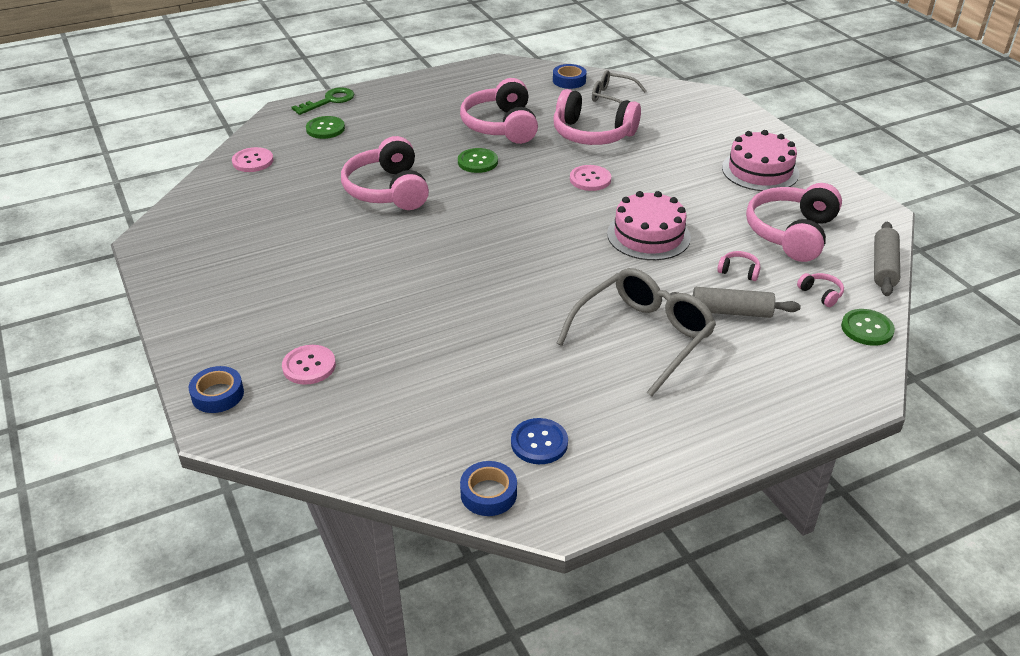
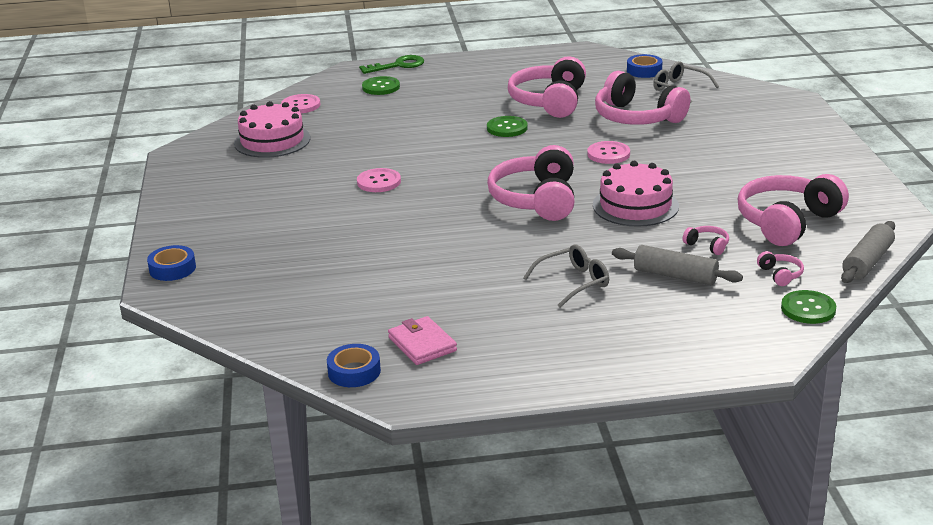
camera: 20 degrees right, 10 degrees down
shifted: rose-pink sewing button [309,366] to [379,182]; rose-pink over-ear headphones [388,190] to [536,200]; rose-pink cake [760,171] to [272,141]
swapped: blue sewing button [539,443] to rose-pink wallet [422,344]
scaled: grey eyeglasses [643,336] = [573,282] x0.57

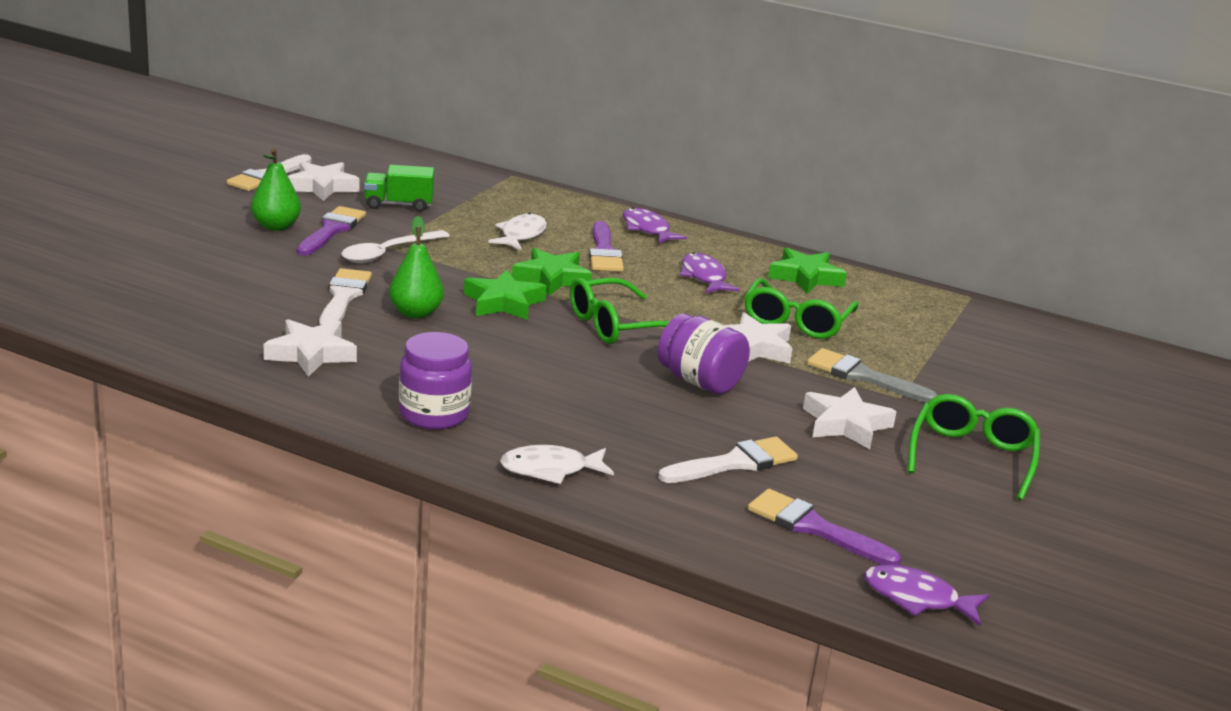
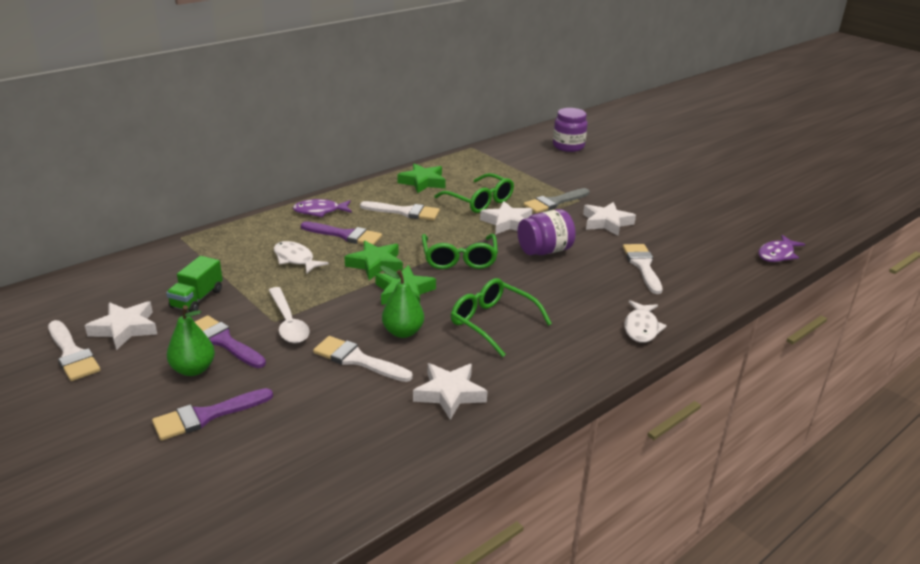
camera: 65 degrees left, 5 degrees up
shifted: purple jam jar [434,414] to [568,146]; purple brush [814,528] to [206,416]; green eyeglasses [972,456] to [492,323]
swapped: purple fish [704,277] to pure white brush [405,212]

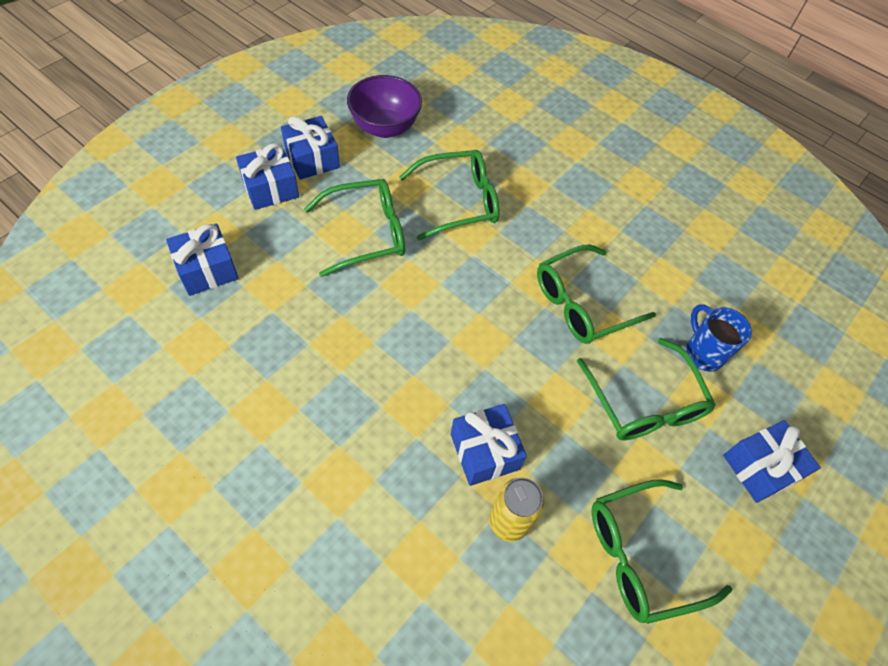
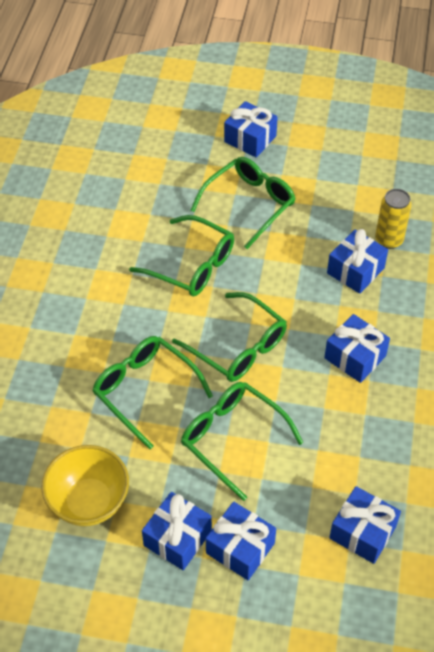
camera: 115 degrees left, 5 degrees down
gone: blue coffee mug [703,353]
new: blue present [355,357]
shifted: green eyeglasses [641,555] to [238,347]
repainted: purple serving bowl [385,127] to bright yellow serving bowl [89,502]

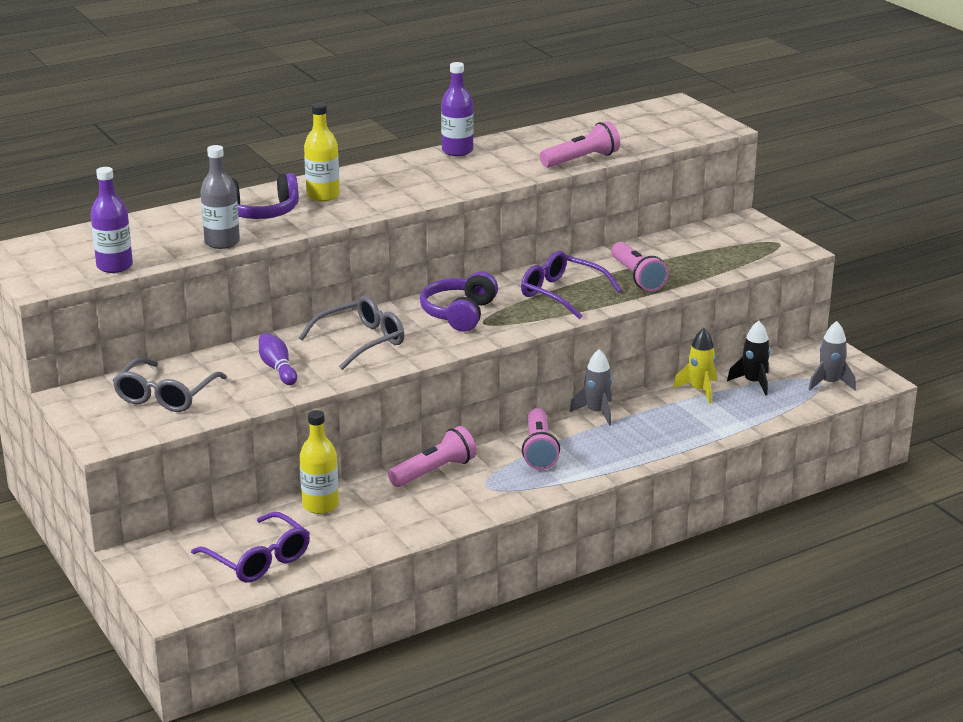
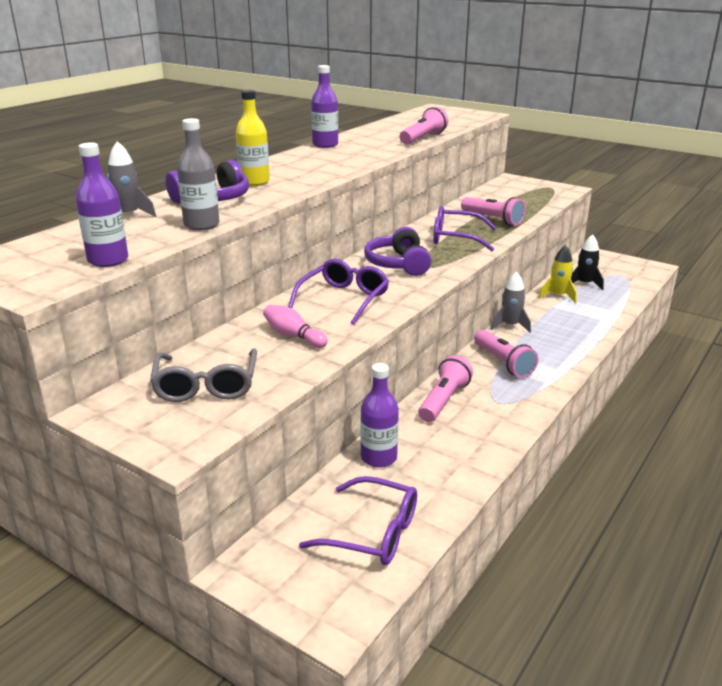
camera: 25 degrees left, 0 degrees up
shifted: grey spaceship [830,383] to [128,215]
repainted: purple tenpin [277,368] to rose-pink tenpin [293,336]; grey eyeglasses [361,341] to purple eyeglasses [344,299]; bright yellow drink bottle [320,505] to purple drink bottle [379,458]

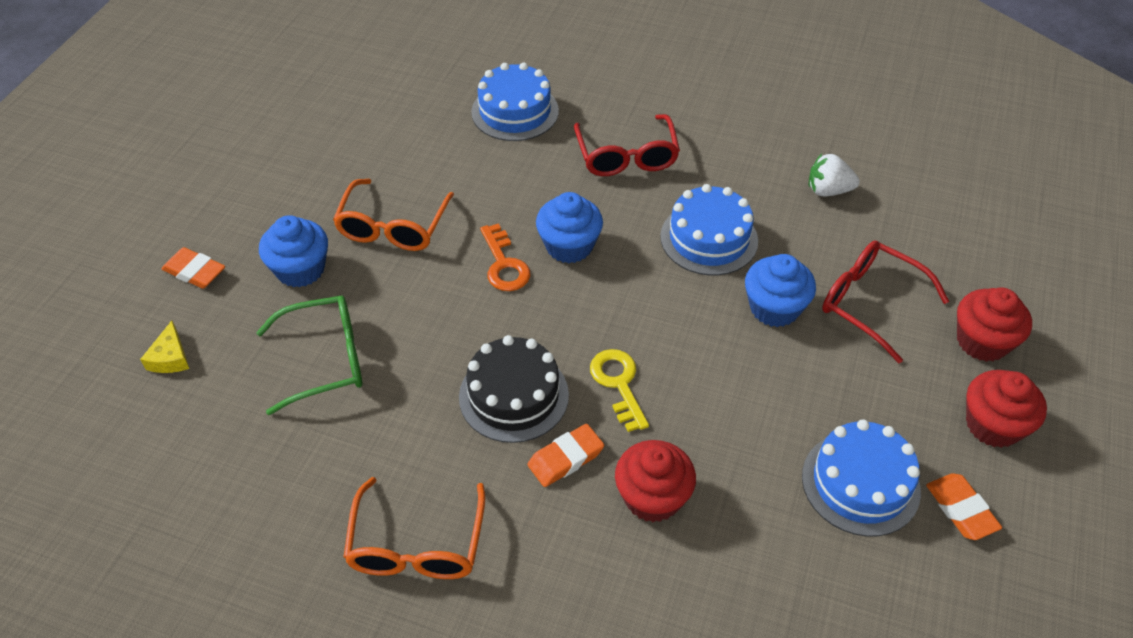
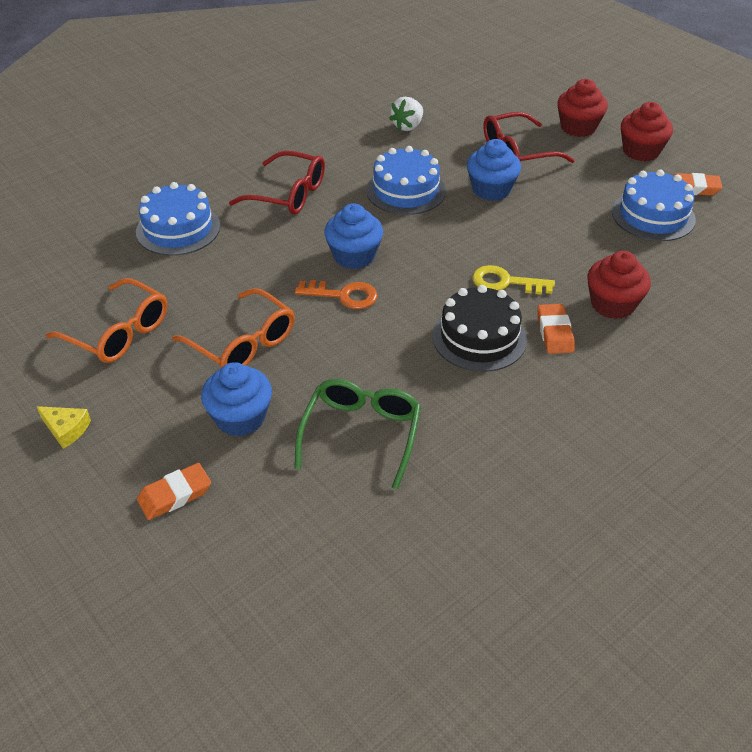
camera: 60 degrees left, 5 degrees down
shifted: bright yellow piece of cheese [170,357] to [66,429]; bright orange eyeglasses [417,545] to [118,332]

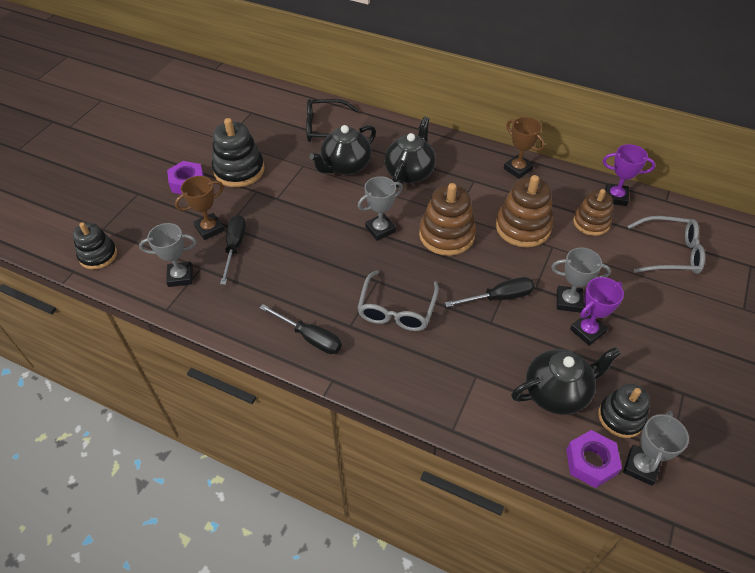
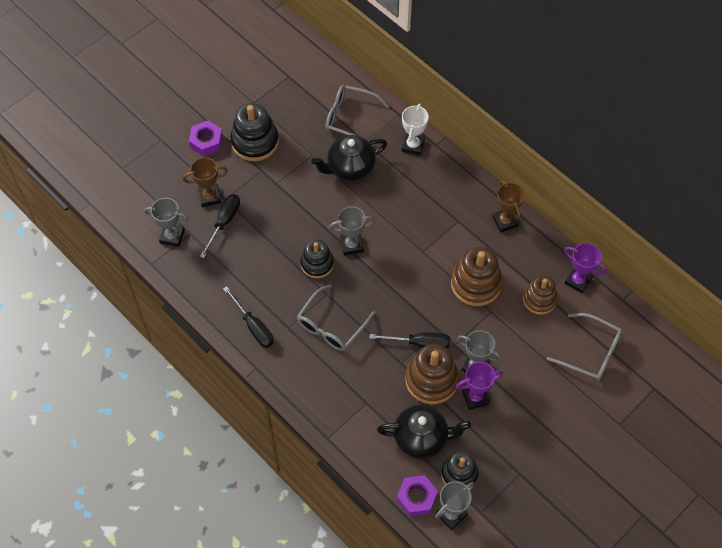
camera: 20 degrees right, 10 degrees up
gone: jet-black china teapot [410,172]
new: pure white award cup [413,146]
shifted: jet-black ring stacker [98,255] to [317,264]; russet ring stacker [446,235] to [431,380]
repainted: jet-black eyeglasses [326,128] to grey eyeglasses [350,118]

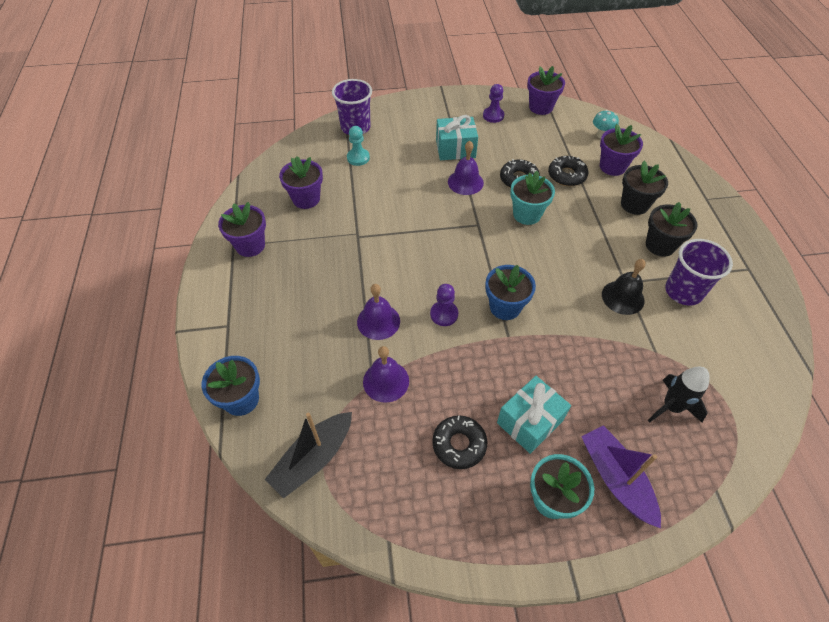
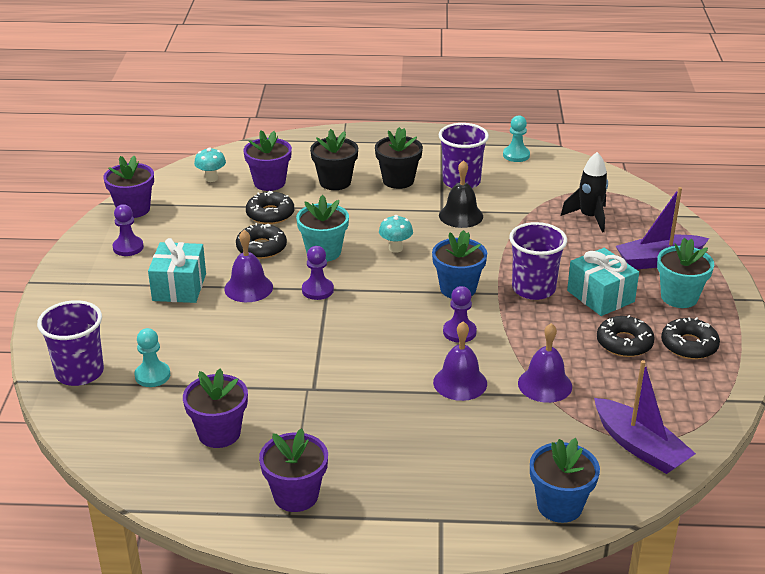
camera: 80 degrees left, 20 degrees down
new: purple game pawn [317,290]; turquoise mushroom [395,248]; turquoise game pawn [516,155]; purple beaker [533,289]; jet-black glazed donut [689,345]
repainted: jet-black sailboat [313,459] to purple sailboat [640,446]

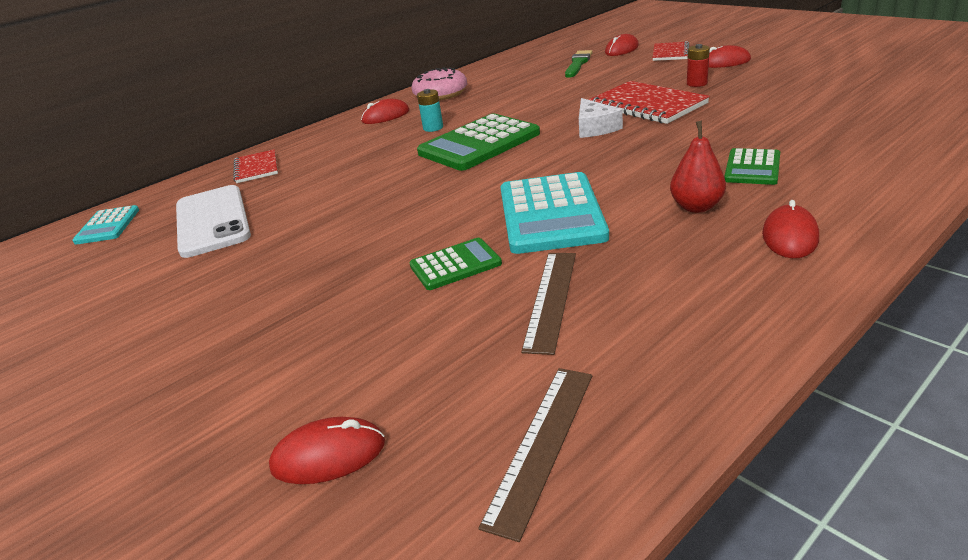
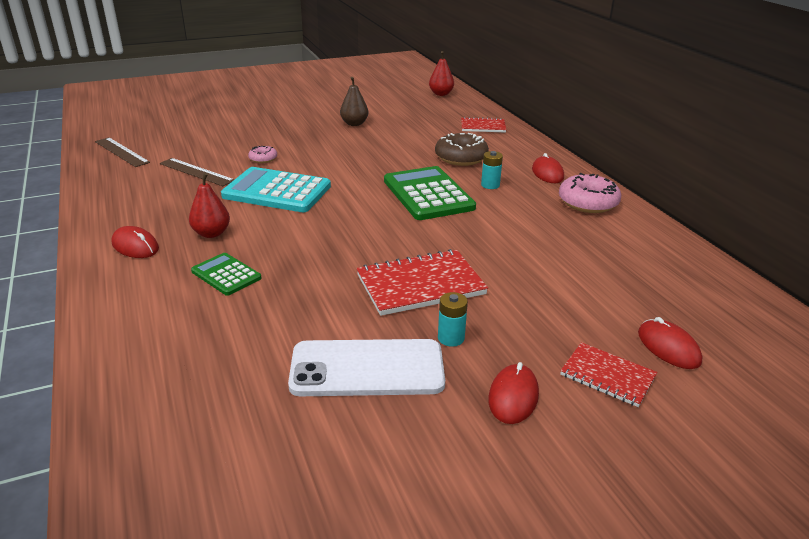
camera: 105 degrees right, 0 degrees up
gone: crimson computer mouse [328,455]; green brush [578,64]; pure white piece of cheese [595,128]
new: russet toy pear [354,124]; russet glazed donut [461,157]
shifted: pure white smartphone [212,221] to [367,369]
swapped: turquoise adding machine [108,226] to crimson toy pear [441,94]; green adding machine [455,265] to rose-pink glazed donut [263,159]
repainted: crimson power cell [697,83] to turquoise power cell [451,338]

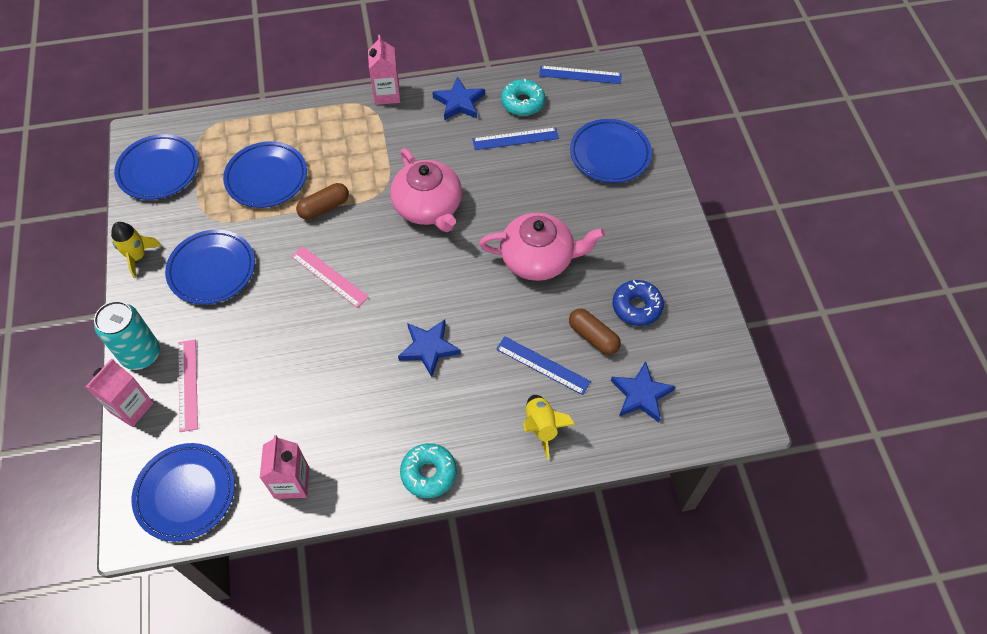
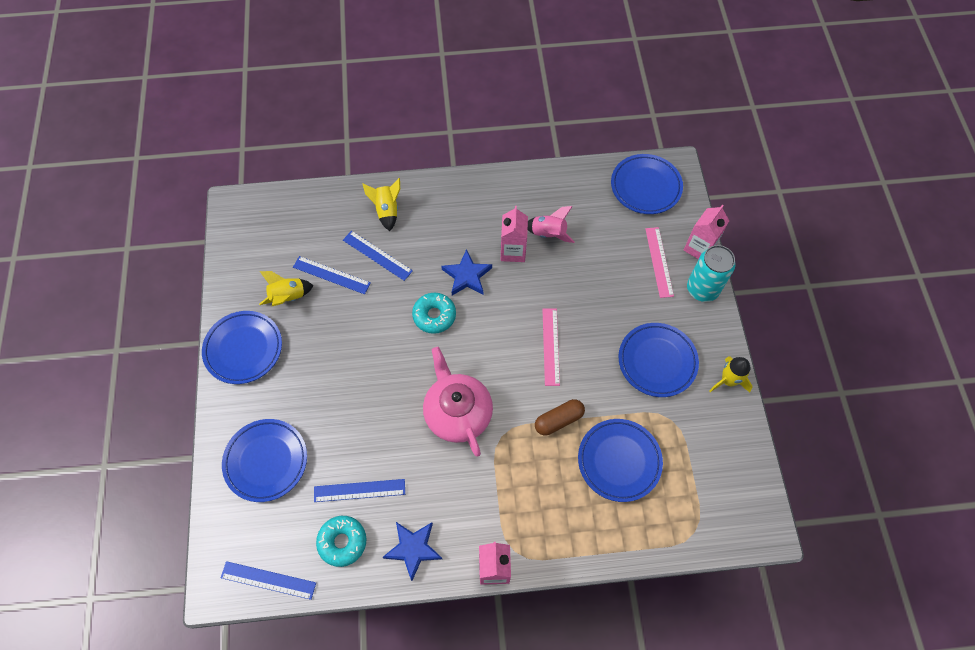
camera: 175 degrees left, 5 degrees up
gone: rose-pink china teapot [538,259]; blue star [641,394]
new: rose-pink spaceship [548,233]
shifted: blue dinner plate [158,170] to [243,349]; rose-pink juice carton [292,482] to [513,251]; turquoise glazed donut [428,473] to [434,316]
swapped: russet pill shape [593,336] to blue straightedge [331,275]; blue glazed donut [636,307] to bright yellow spaceship [288,297]
rotated: rose-pink straightedge [329,276] = [551,346] 45 degrees clockwise

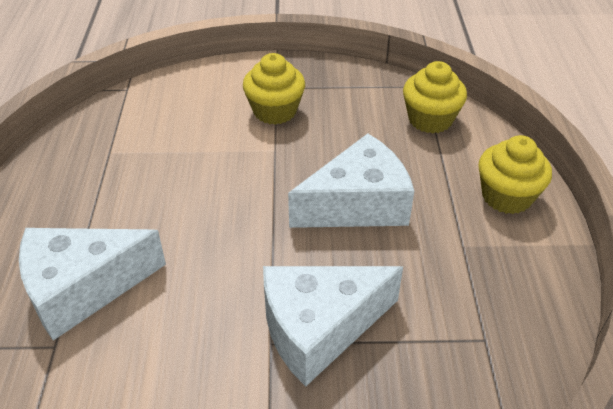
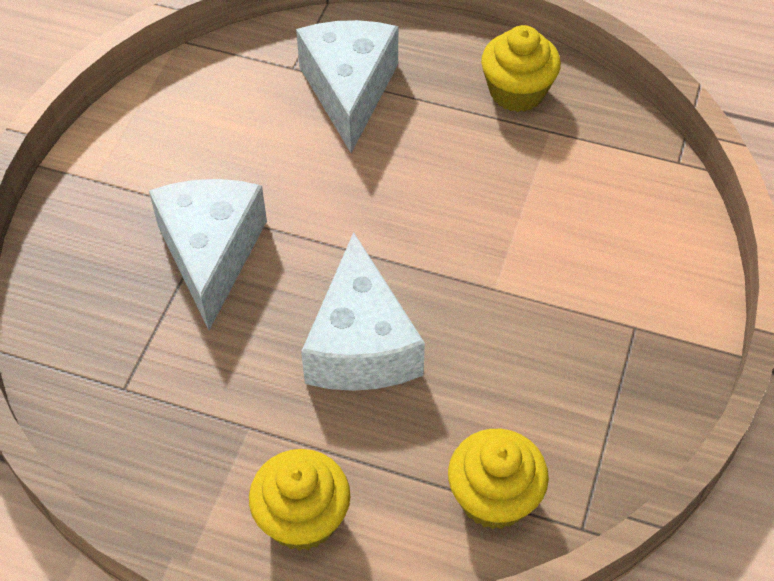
camera: 110 degrees right, 10 degrees up
shifted: bright yellow fairy cake [275,111] to [517,92]

